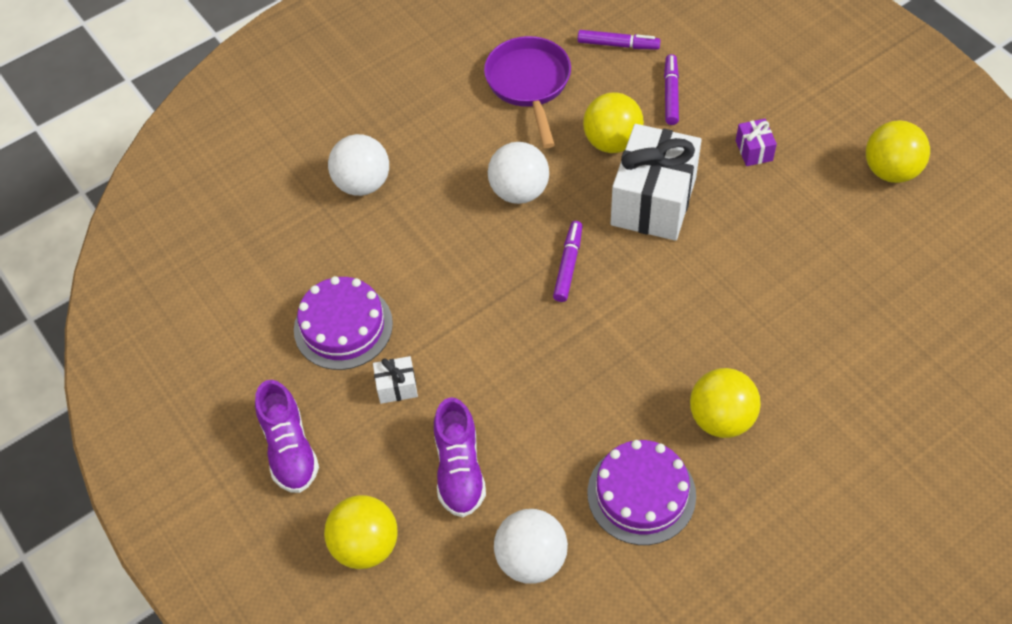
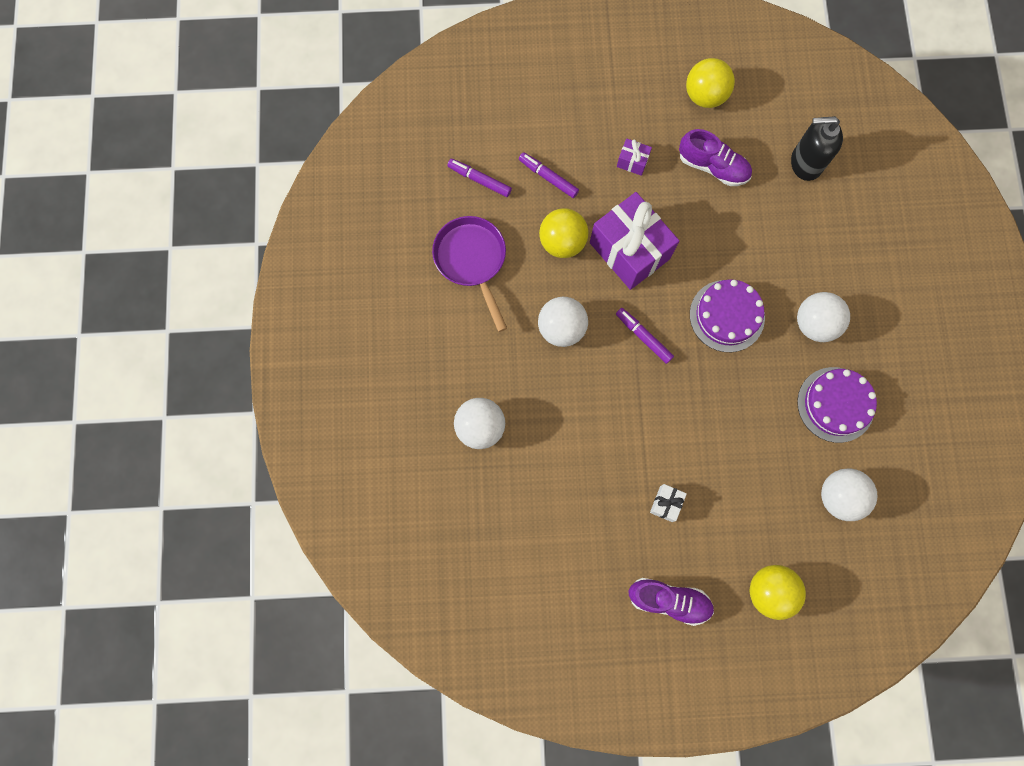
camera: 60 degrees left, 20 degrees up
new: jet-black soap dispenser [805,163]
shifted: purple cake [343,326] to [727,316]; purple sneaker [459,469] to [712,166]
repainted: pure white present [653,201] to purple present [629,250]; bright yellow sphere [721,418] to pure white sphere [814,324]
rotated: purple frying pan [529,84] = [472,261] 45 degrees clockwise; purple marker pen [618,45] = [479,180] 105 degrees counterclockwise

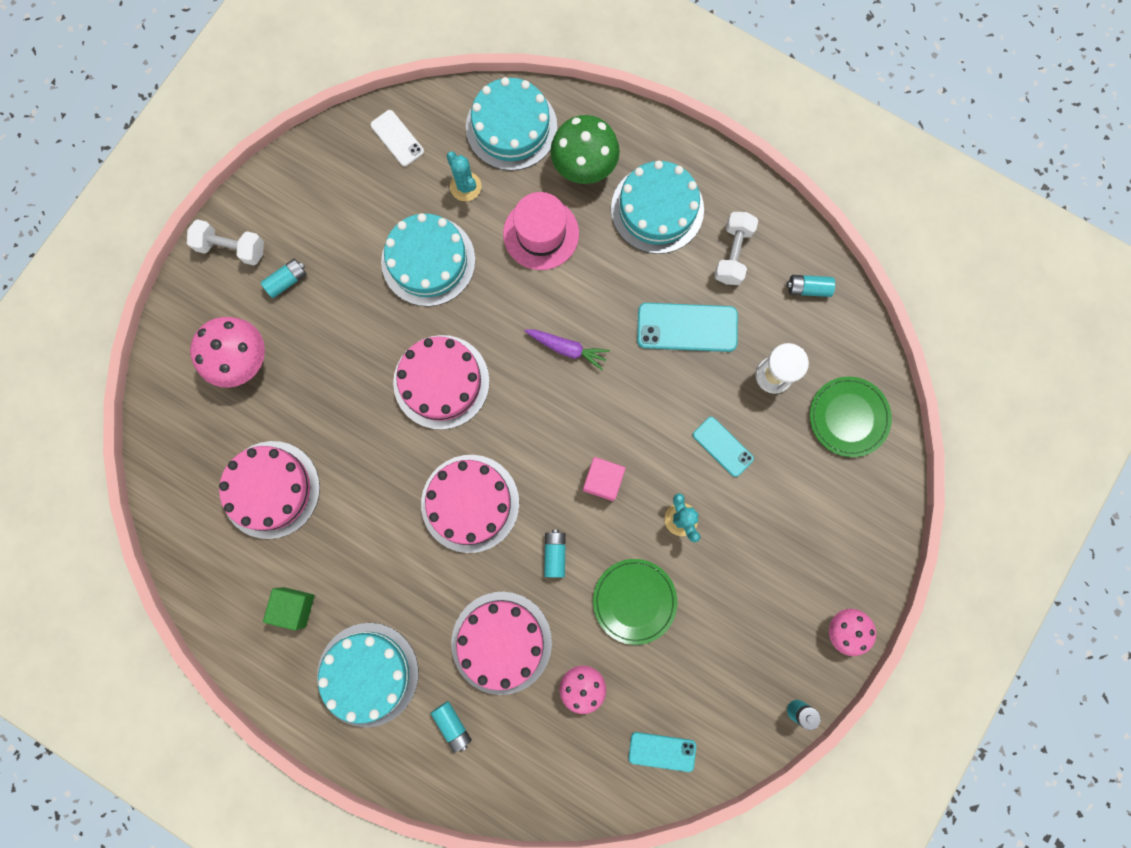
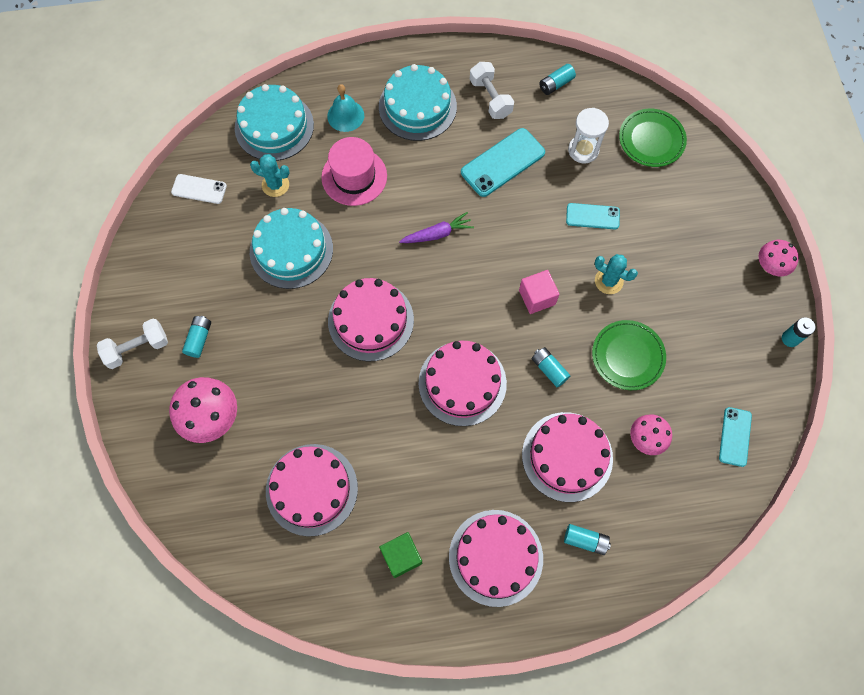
camera: 40 degrees left, 10 degrees down
swapped: green mushroom [584,166] to turquoise bell [345,115]
repainted: turquoise cake [368,674] to rose-pink cake [495,557]
rotated: turquoise smartphone [662,751] = [735,436] 45 degrees counterclockwise

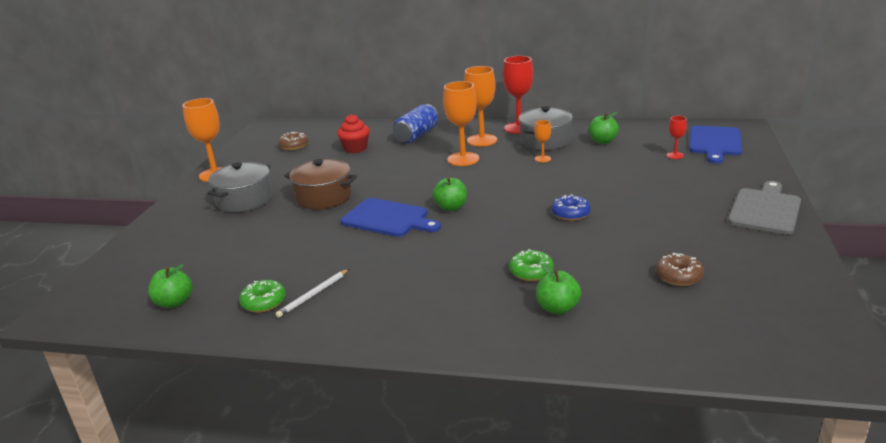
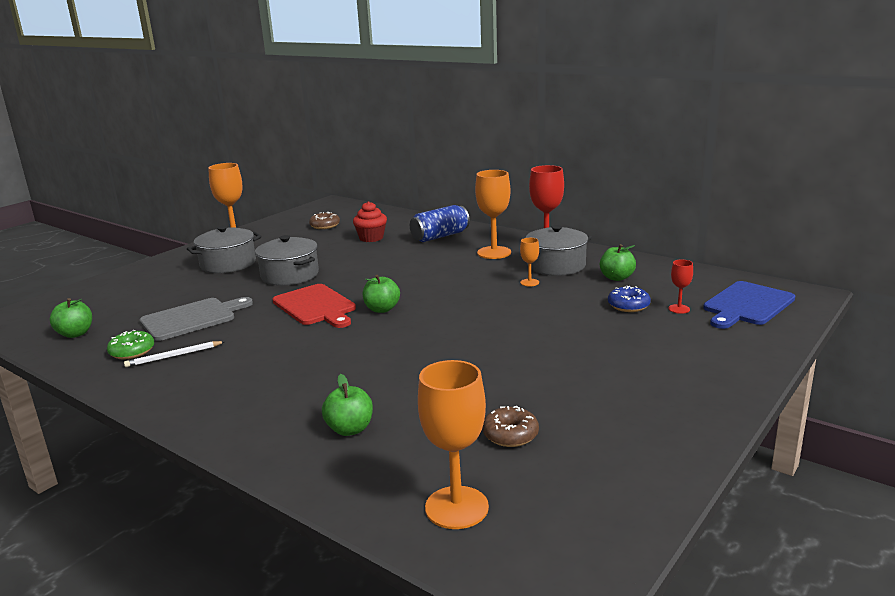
camera: 25 degrees right, 5 degrees down
gone: green glazed donut [531,272]
shifted: bright orange goblet [463,159] to [456,507]; blue glazed donut [570,214] to [628,306]; grey bread board [765,210] to [192,318]
repainted: russet pot [323,197] to grey pot [290,275]; blue bread board [388,218] to crimson bread board [316,306]

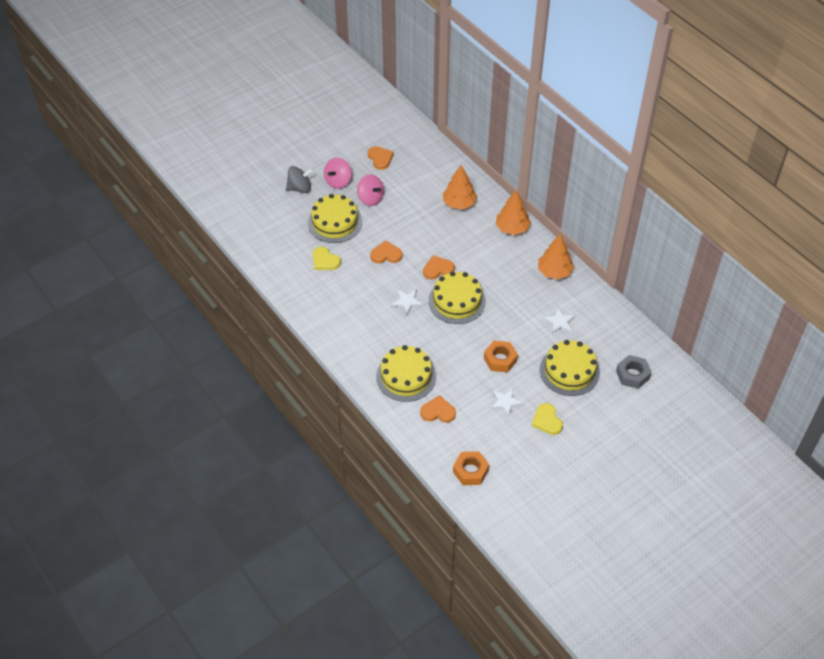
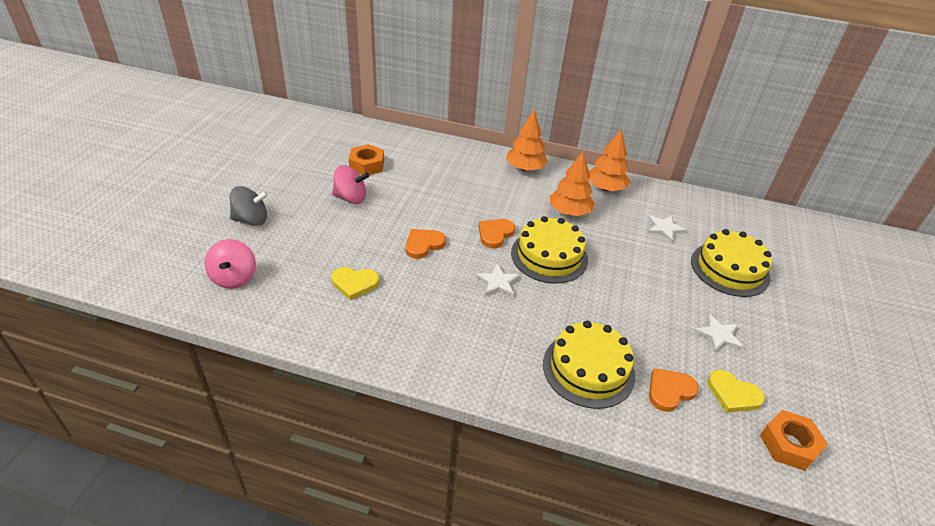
camera: 40 degrees left, 10 degrees down
gone: bright yellow cake [335,222]; bright orange heart shape [380,158]; grey nut [632,375]
shifted: rose-pink toy top [338,181] to [234,278]; bright orange tree [459,203] to [569,212]; bright orange nut [500,359] to [367,165]; bright yellow heart shape [547,420] to [733,394]
rotated: grey toy top [300,188] = [251,220] 45 degrees clockwise

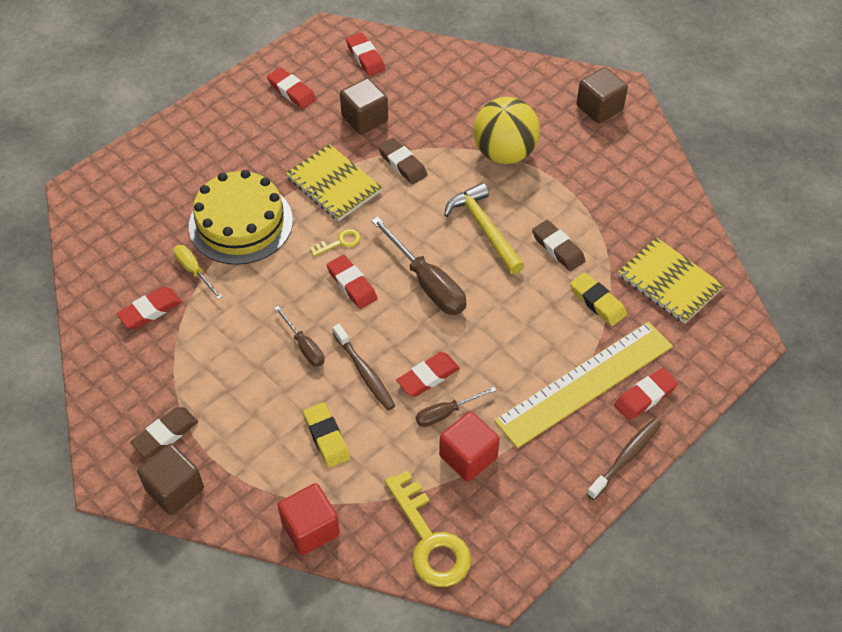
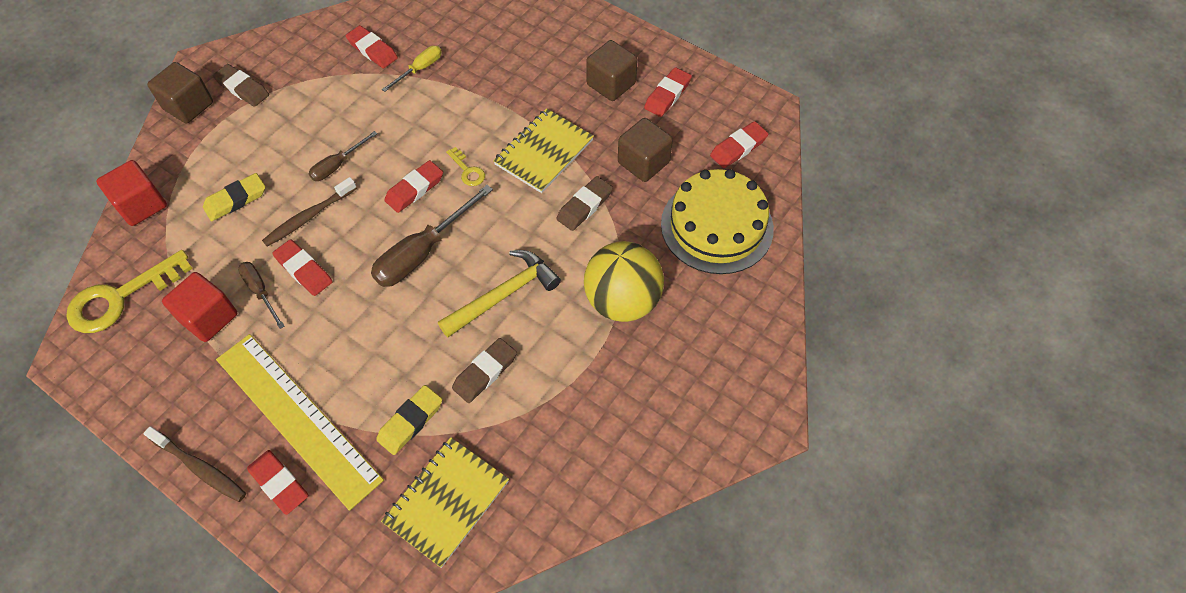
camera: 80 degrees right, 5 degrees up
shifted: bright yellow cake [241,223] to [717,226]; russet solid cube [599,108] to [611,84]

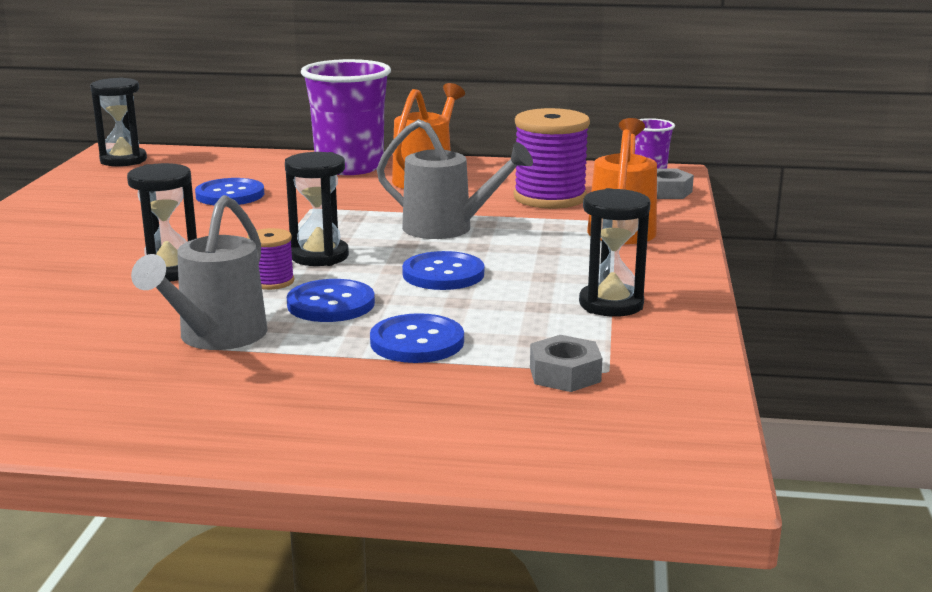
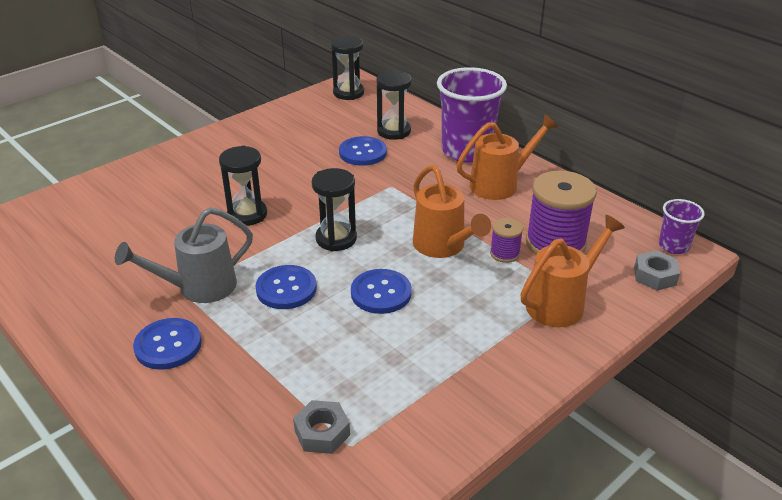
camera: 40 degrees right, 15 degrees up
shifted: purple spool [272,282] to [504,253]; blue sewing button [417,342] to [168,345]; jet-black sandglass [611,304] to [394,131]
repainted: grey sprinkling can [448,229] to bright orange sprinkling can [443,247]

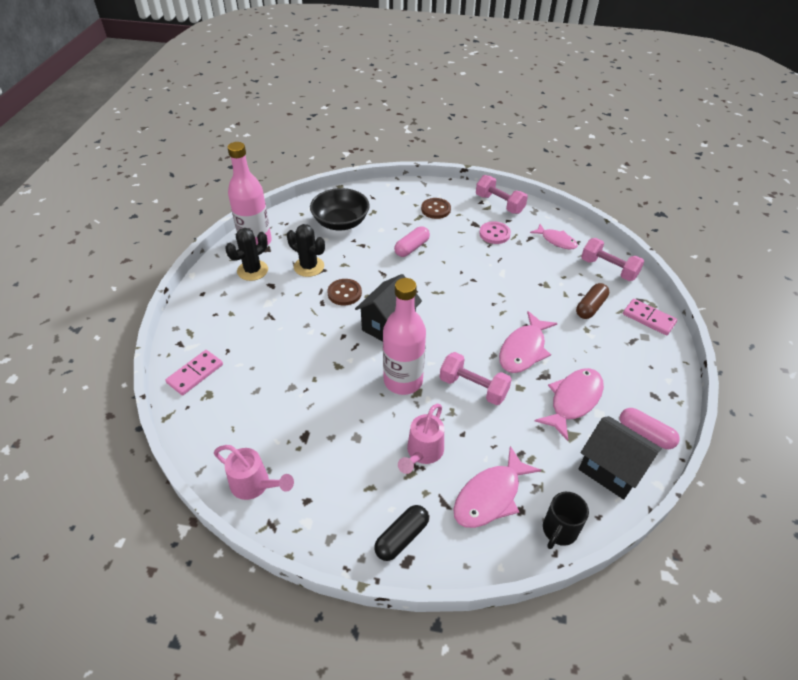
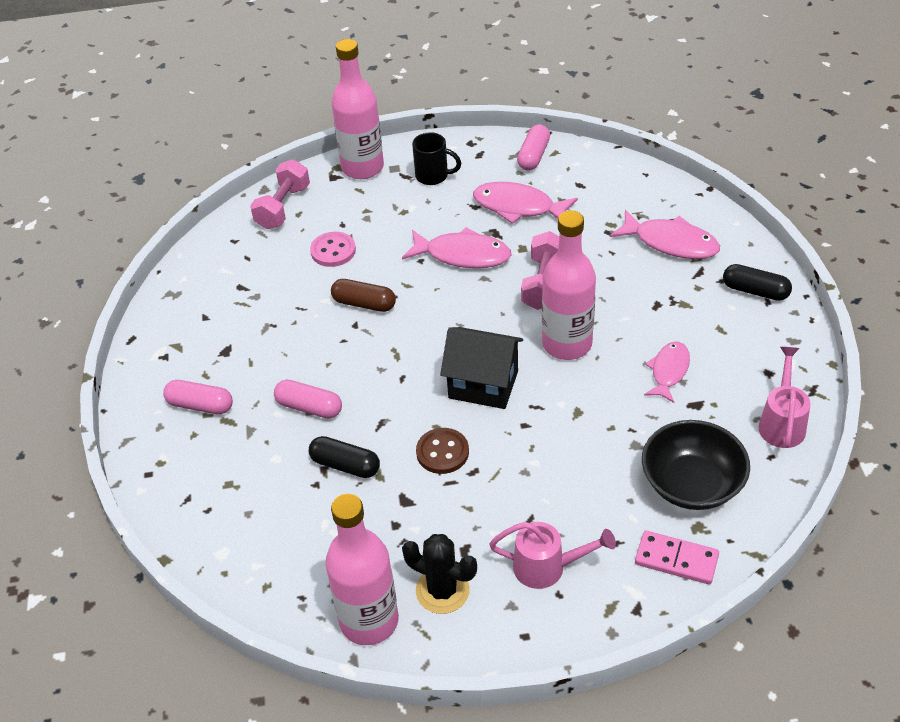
camera: 105 degrees left, 0 degrees up
gone: jet-black saguaro cactus [309,267]; rose-pink hand weight [499,204]; jet-black house [611,469]
new: jet-black pill shape [345,465]
shifted: jet-black serving bowl [341,222] to [692,484]; rose-pink sprinkling can [423,452] to [547,567]; rose-pink sewing button [494,234] to [333,251]; rose-pink fish [556,240] to [668,371]; jet-black coffee mug [559,531] to [433,176]; russet pill shape [590,307] to [364,304]
swapped: russet sewing button [436,209] to rose-pink pill shape [200,405]; rose-pink domino tile [648,318] to rose-pink drink bottle [362,168]

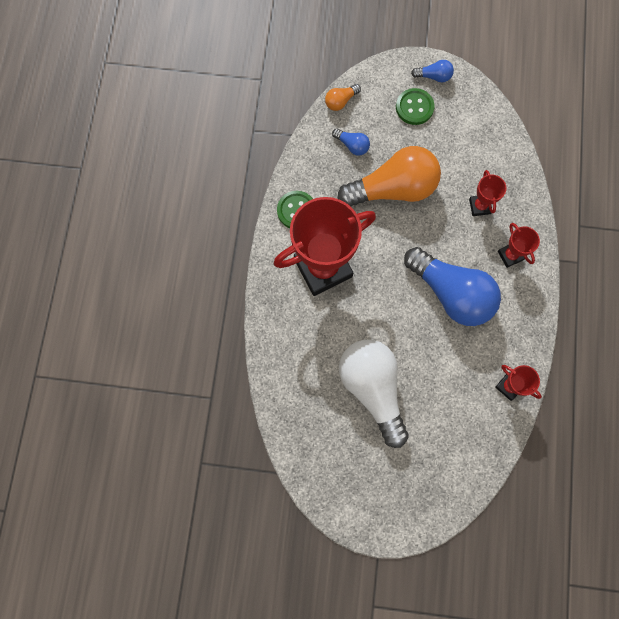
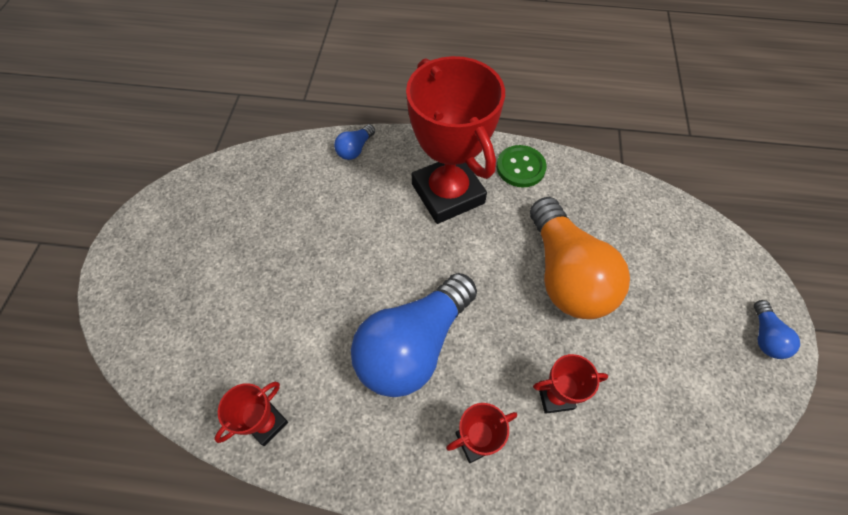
camera: 90 degrees right, 15 degrees down
gone: bright orange bulb [340,101]; pure white bulb [372,389]; green sewing button [414,107]
shifted: blue bulb [352,145] to [355,149]

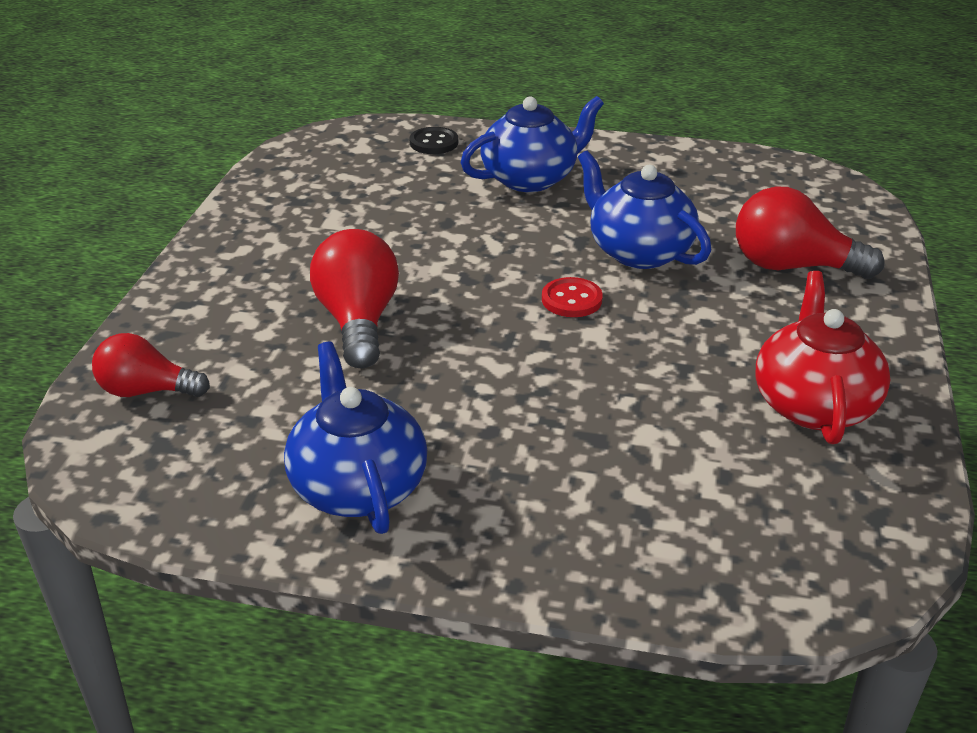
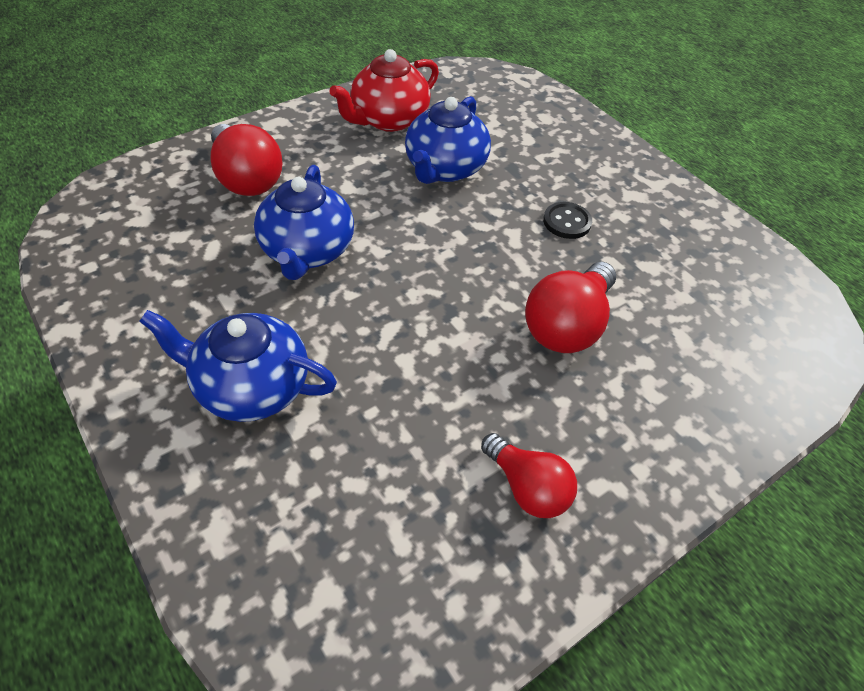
camera: 140 degrees left, 15 degrees up
gone: crimson sewing button [571,300]
shifted: crimson bulb [146,391] to [527,487]; blue china teapot [358,486] to [445,169]; jet-black sewing button [434,143] to [567,222]

